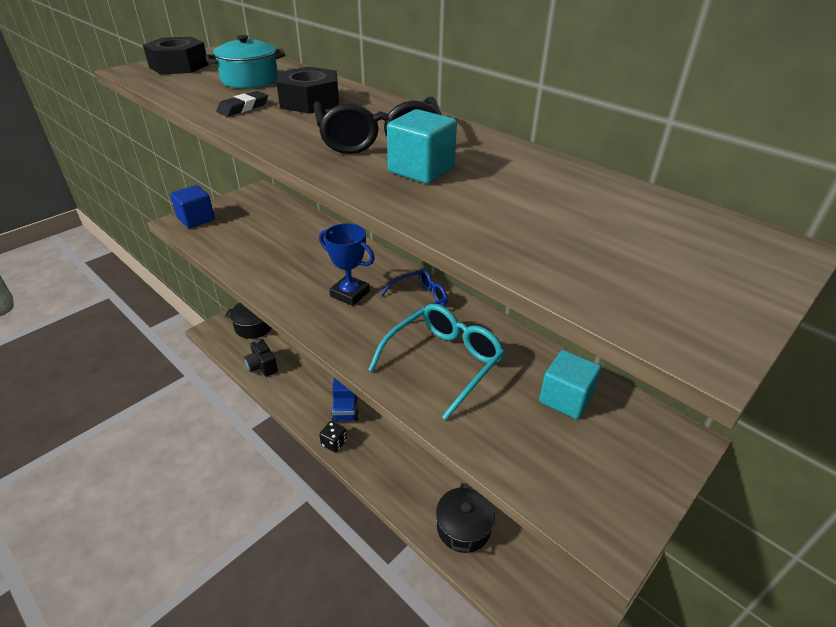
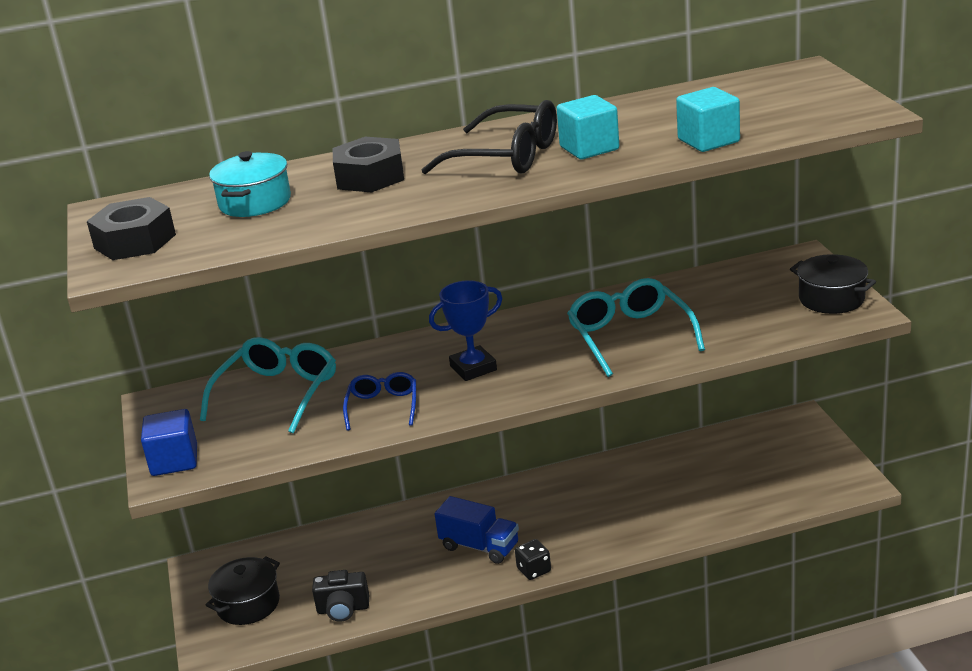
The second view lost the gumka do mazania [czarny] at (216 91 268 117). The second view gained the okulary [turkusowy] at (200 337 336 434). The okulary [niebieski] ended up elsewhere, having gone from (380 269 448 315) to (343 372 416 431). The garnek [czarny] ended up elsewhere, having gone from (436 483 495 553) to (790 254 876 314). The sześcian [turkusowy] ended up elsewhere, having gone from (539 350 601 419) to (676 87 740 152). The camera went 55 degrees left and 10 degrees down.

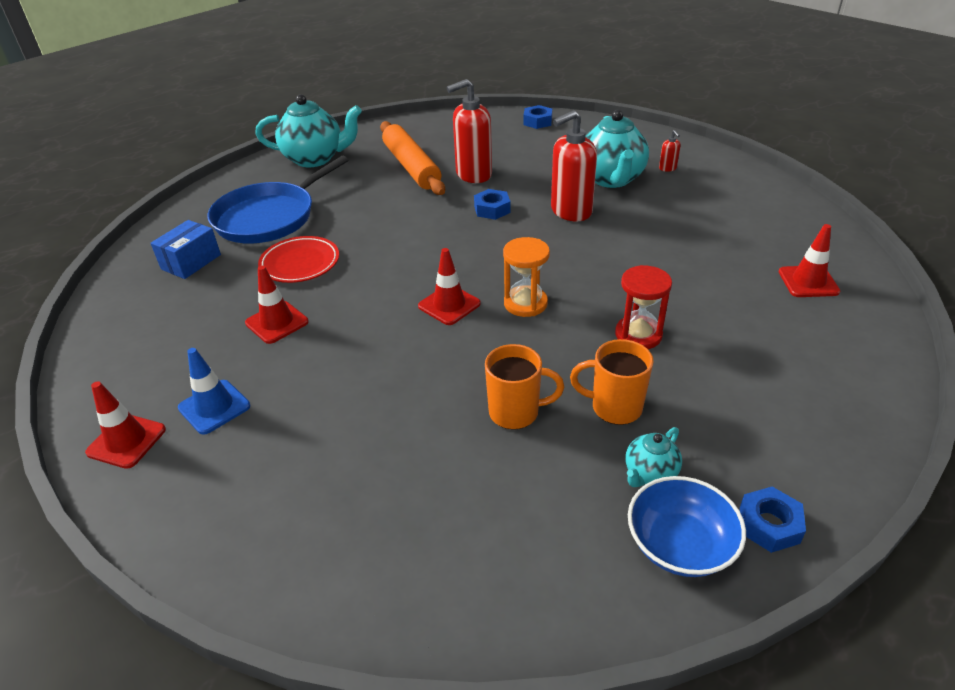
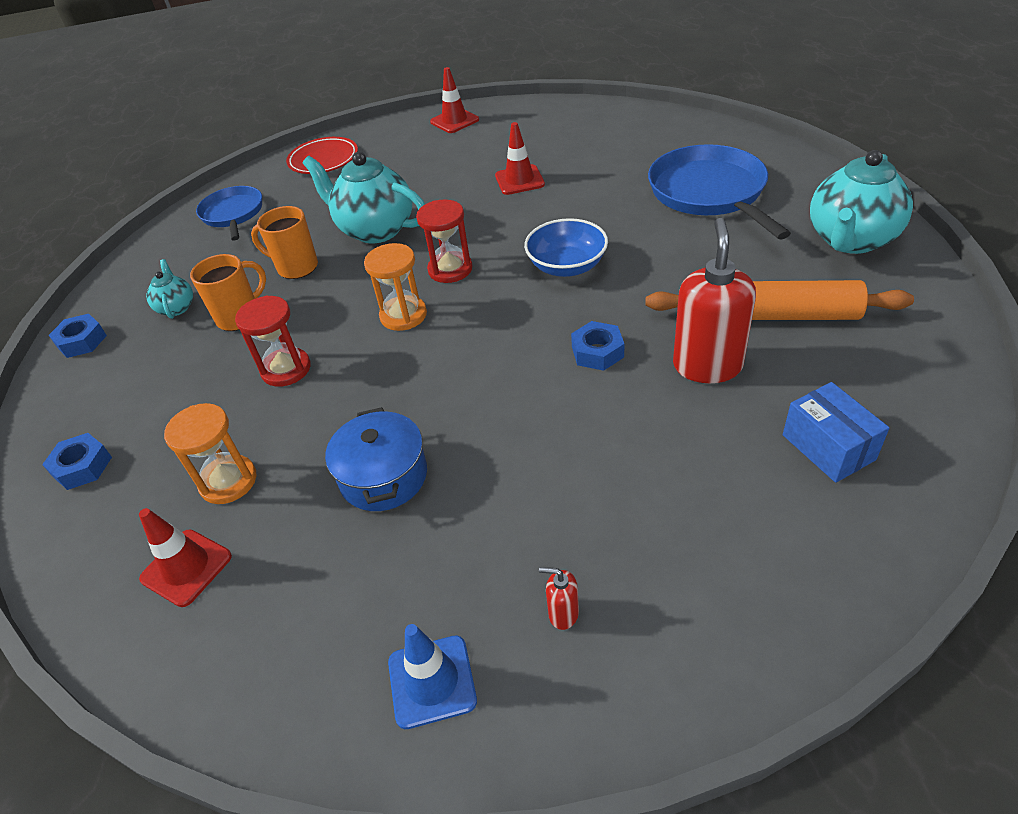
The second view lost the dozownik mydła [czerwony] at (551 110 597 221). The second view gained the klepsydra [pomarańczowy] at (164 403 256 504). The second view gained the patelnia [niebieski] at (196 186 262 241). The second view gained the garnek [niebieski] at (325 407 427 511). The pudełko [niebieski] ended up elsewhere, having gone from (151 220 221 279) to (783 382 889 483). The pachołek [niebieski] ended up elsewhere, having gone from (178 348 250 435) to (388 624 477 729). The talerz [czerwony] ended up elsewhere, having gone from (258 236 339 283) to (286 137 358 174). The nakrętka [niebieski] ended up elsewhere, having gone from (523 105 552 129) to (42 433 112 490). The imbryk [turkusowy] ended up elsewhere, having gone from (585 110 649 188) to (303 152 425 243). The miska [niebieski] ended up elsewhere, having gone from (628 476 746 577) to (524 218 608 277). Where the pachołek [czerwony] stood at (418 248 481 325), the klepsydra [czerwony] came to stand at (416 199 472 283). The kubek [pomarańczowy] at (485 344 564 430) ended up facing another way, 75 degrees clockwise from before. The camera went 125 degrees right and 5 degrees up.

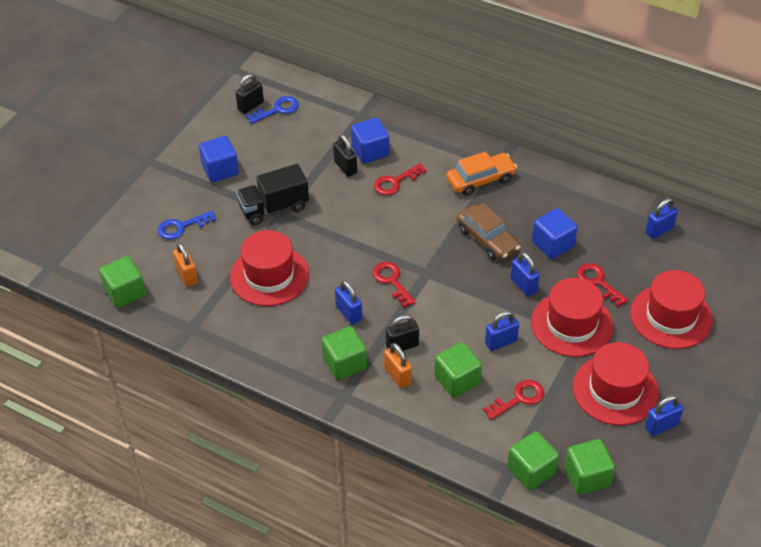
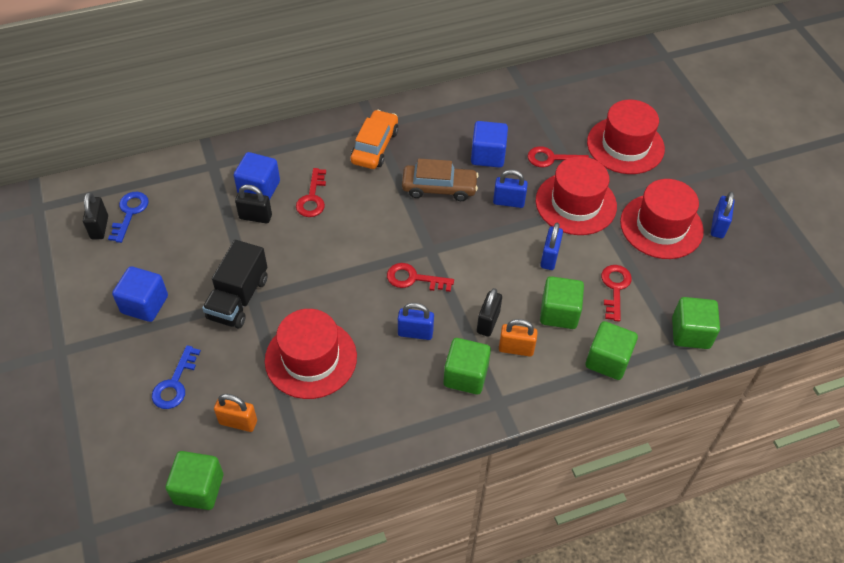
The second view lost the kłódka [niebieski] at (645 198 678 239). The sześcian [zielony] ended up elsewhere, having gone from (564 439 615 495) to (586 321 638 380). The camera went 50 degrees left and 5 degrees up.

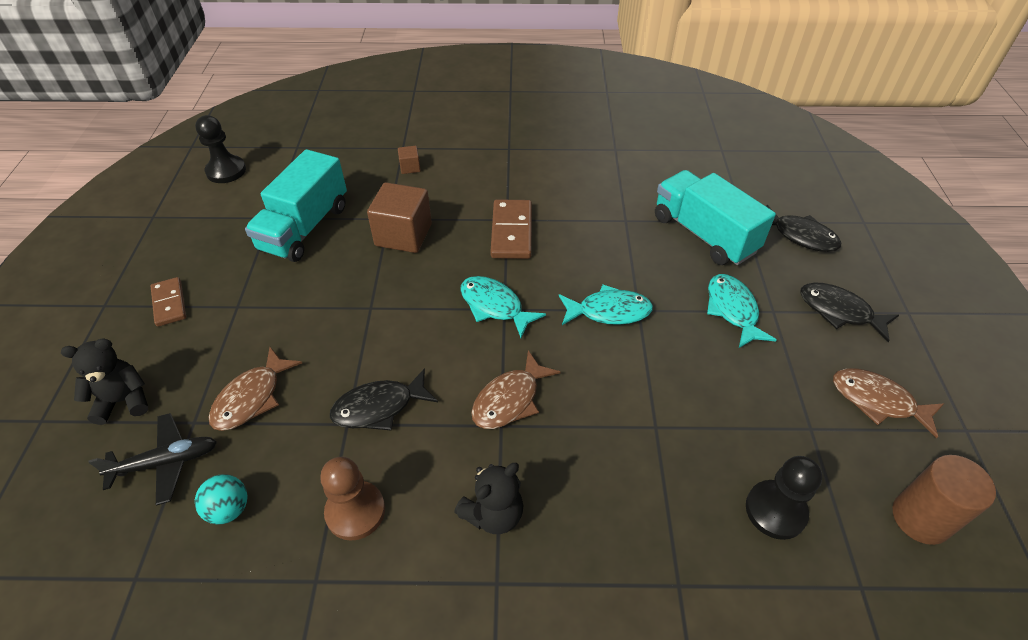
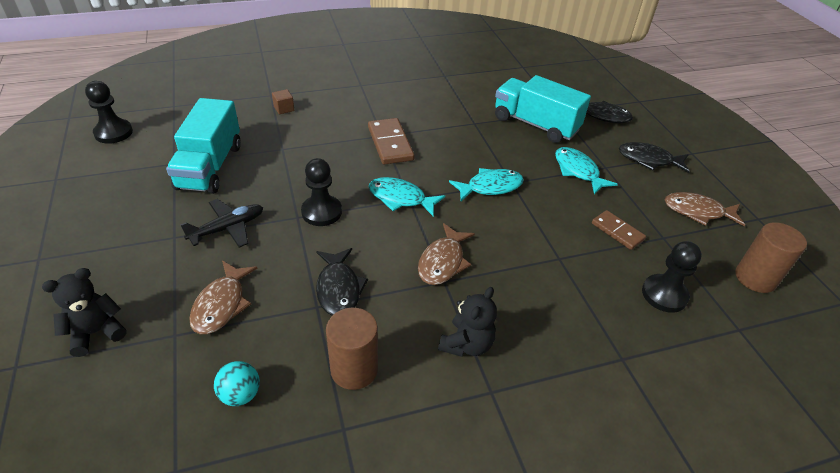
The second view lost the sześcian [brązowy] at (367 182 432 253). The second view gained the pionek [czarny] at (301 158 342 226). The samolot [czarny] ended up elsewhere, having gone from (89 413 217 506) to (180 199 263 247). The kostka domina [brązowy] ended up elsewhere, having gone from (151 277 186 327) to (592 210 646 250). Where the pionek [brązowy] stood at (320 457 385 541), the walec [brązowy] came to stand at (326 308 378 390). The ryba [czarny] at (330 368 438 431) ended up facing another way, 60 degrees counterclockwise from before. The camera went 20 degrees left and 5 degrees down.

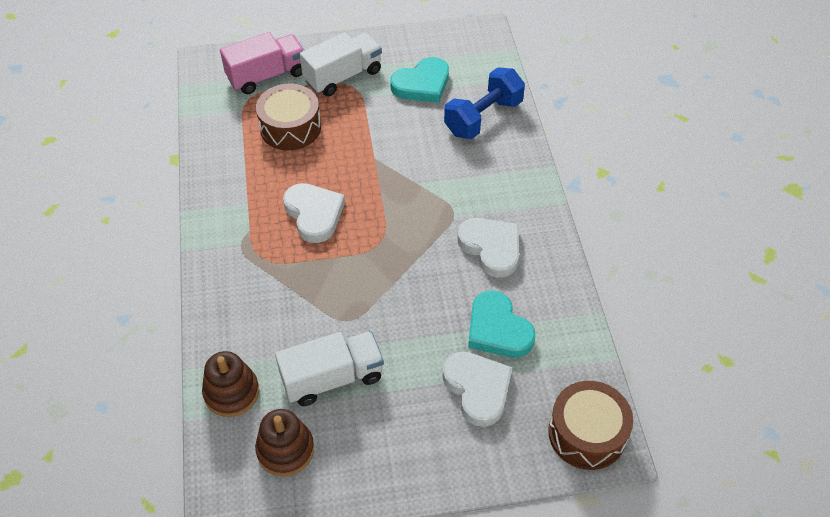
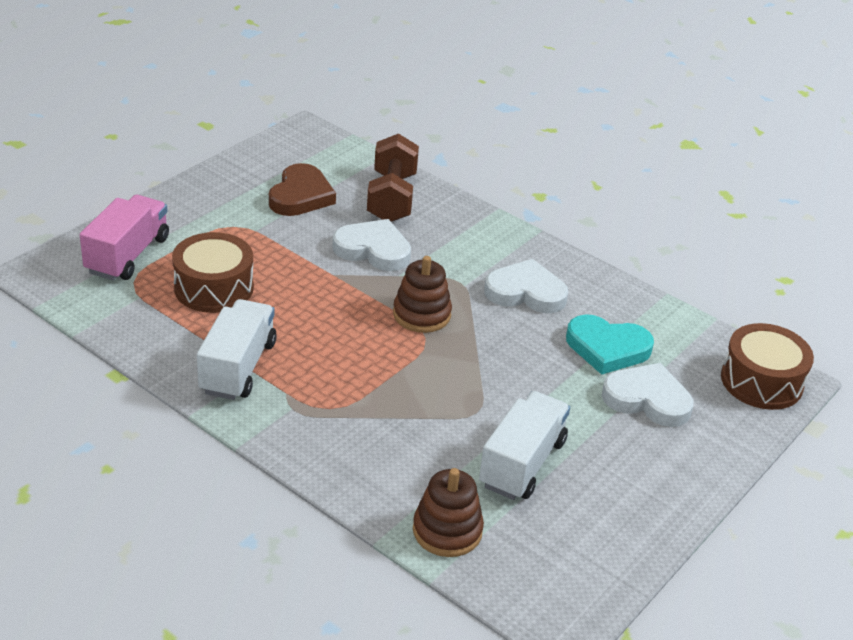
The zabawka nakładanka [brązowy] ended up elsewhere, having gone from (255 409 314 476) to (393 256 452 333). The serce [biały] ended up elsewhere, having gone from (283 183 345 243) to (333 219 411 271). The ciężarówka [biały] ended up elsewhere, having gone from (300 32 382 96) to (197 299 277 400). What was the serce [turkusowy] at (390 57 449 103) turned into the serce [brązowy] at (269 163 336 216). What was the hantel [niebieski] at (444 67 525 139) turned into the hantel [brązowy] at (367 134 419 222). The camera went 45 degrees left and 15 degrees down.

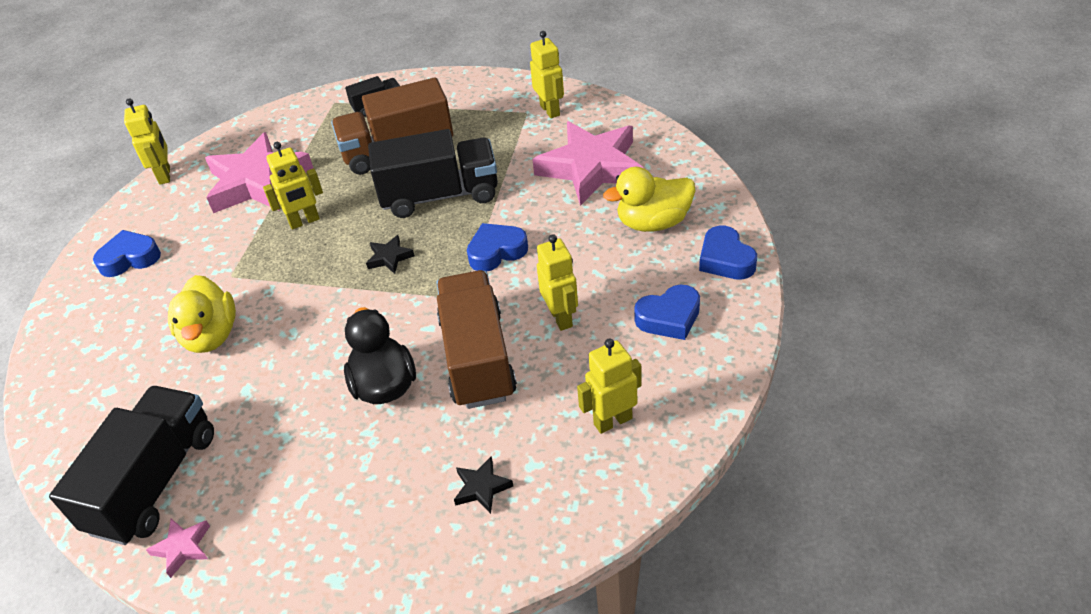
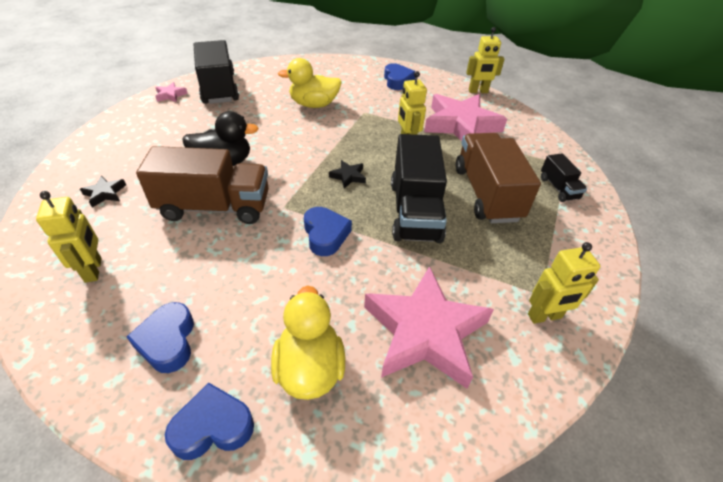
The second view lost the robot [żółty] at (537 234 578 331). The ciężarówka [czarny] at (49 386 214 545) ended up facing another way, 135 degrees counterclockwise from before. The camera went 95 degrees right and 0 degrees up.

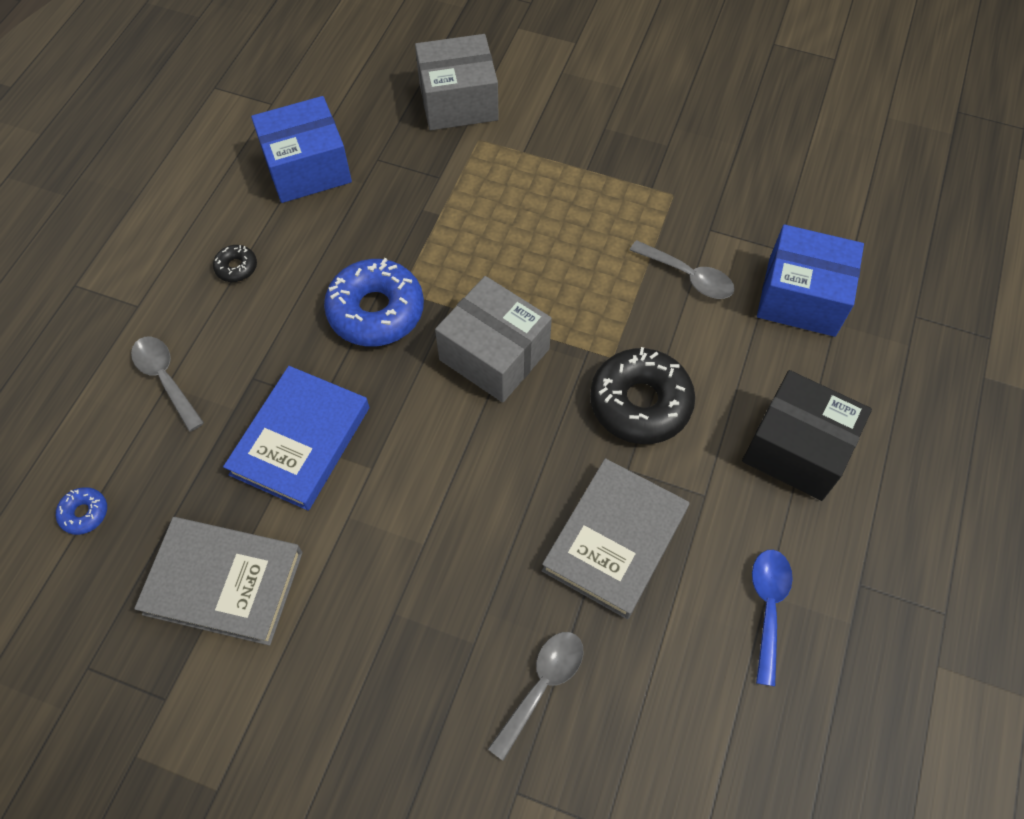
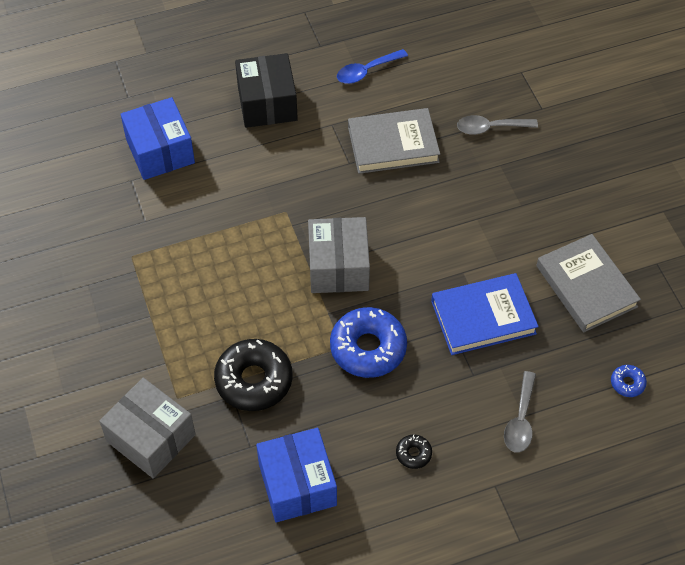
The second view lost the łyżka [szary] at (630 240 735 299). The donut [czarny] ended up elsewhere, having gone from (590 347 695 444) to (214 339 293 411). The pudełko [niebieski] at (251 96 352 203) ended up facing another way, 45 degrees clockwise from before. The camera went 130 degrees left and 5 degrees down.

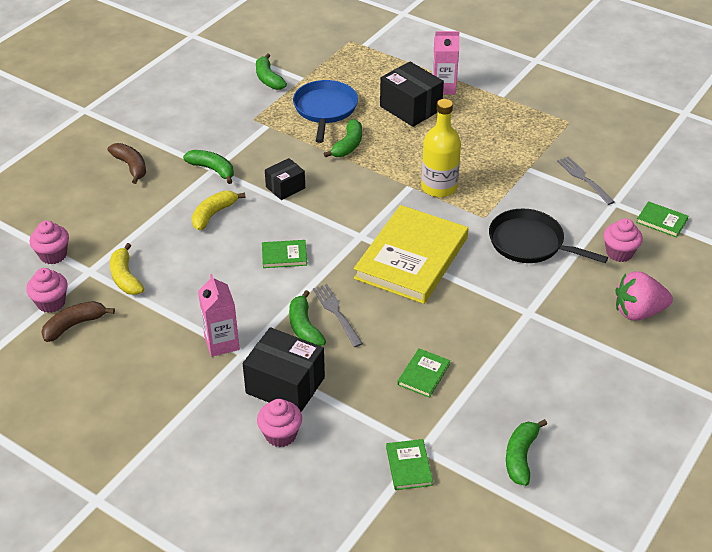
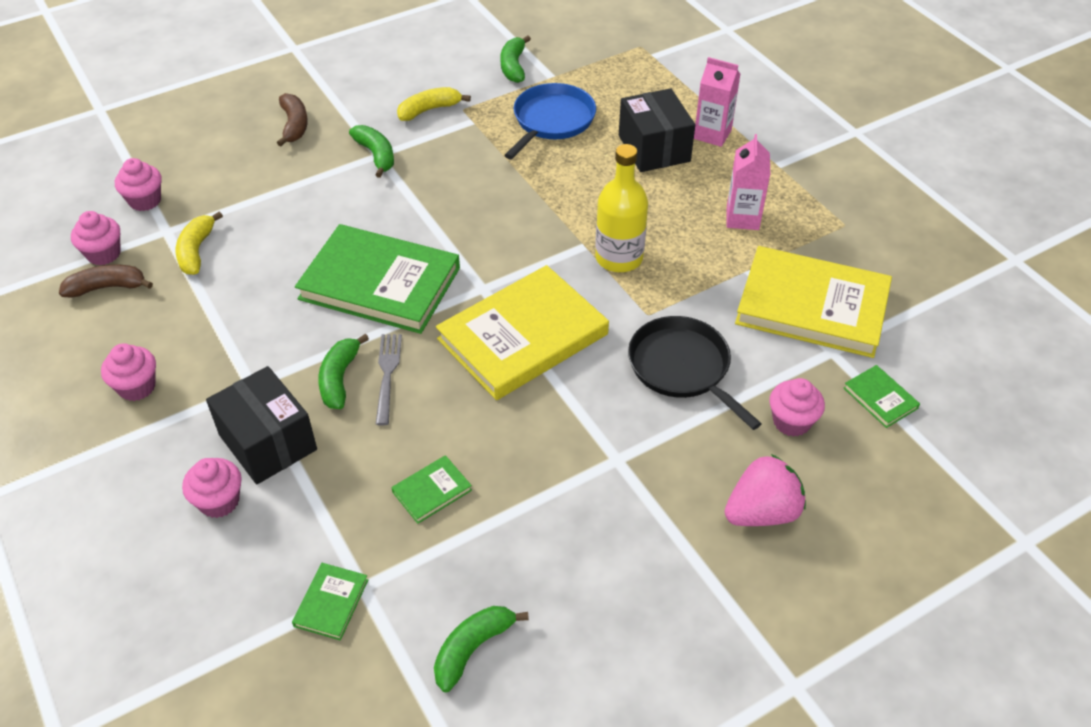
The second view lost the pudełko [czarny] at (265 158 305 200). The second view lost the banan [zielony] at (324 119 362 157). The second view gained the muffinka [różowy] at (101 343 156 401). The banan [żółty] ended up elsewhere, having gone from (192 191 246 231) to (397 87 471 121). The karton mleka [różowy] ended up elsewhere, having gone from (198 274 240 357) to (726 134 770 230). Where the widelec [szary] stood at (557 156 615 205), the książka [żółty] came to stand at (735 246 892 358). The truskawka [różowy] at (615 271 673 321) ended up facing another way, 135 degrees clockwise from before. The size of the książka [zielony] at (262 240 307 268) changed by a factor of 2.41. The camera went 25 degrees right and 5 degrees up.

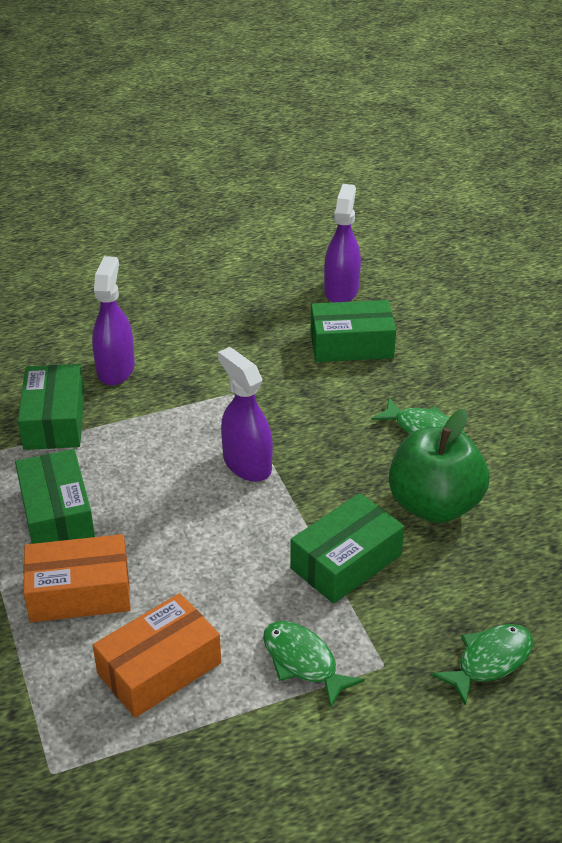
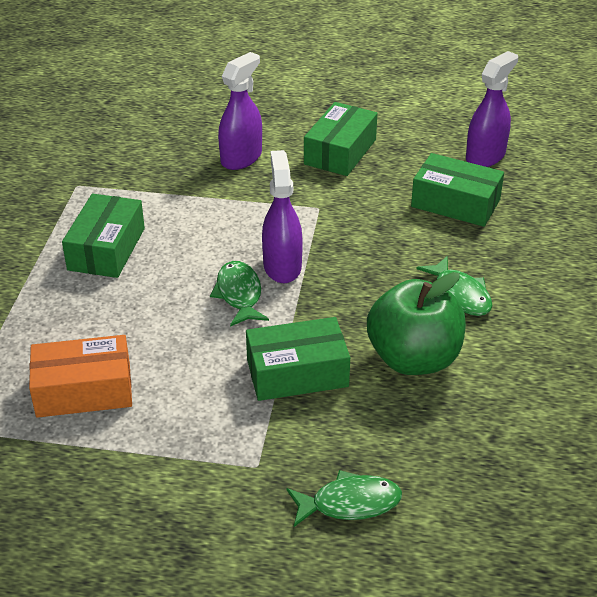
The second view lost the pudełko [pomarańczowy] at (23 534 131 622). The pudełko [zielony] ended up elsewhere, having gone from (18 364 85 450) to (304 102 377 176). The ryba [zielony] ended up elsewhere, having gone from (263 621 365 708) to (210 261 269 327). The camera went 30 degrees right and 0 degrees up.

